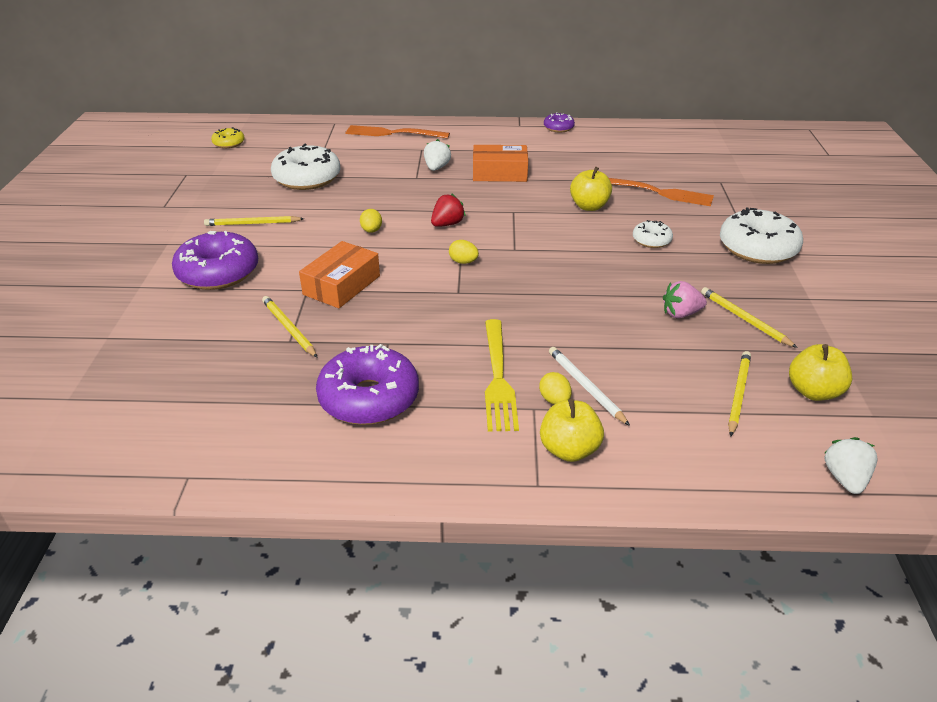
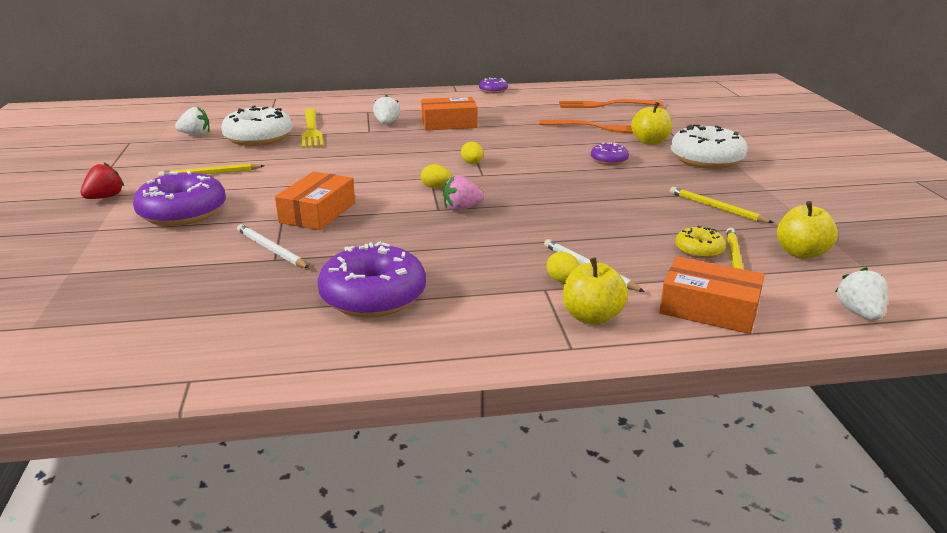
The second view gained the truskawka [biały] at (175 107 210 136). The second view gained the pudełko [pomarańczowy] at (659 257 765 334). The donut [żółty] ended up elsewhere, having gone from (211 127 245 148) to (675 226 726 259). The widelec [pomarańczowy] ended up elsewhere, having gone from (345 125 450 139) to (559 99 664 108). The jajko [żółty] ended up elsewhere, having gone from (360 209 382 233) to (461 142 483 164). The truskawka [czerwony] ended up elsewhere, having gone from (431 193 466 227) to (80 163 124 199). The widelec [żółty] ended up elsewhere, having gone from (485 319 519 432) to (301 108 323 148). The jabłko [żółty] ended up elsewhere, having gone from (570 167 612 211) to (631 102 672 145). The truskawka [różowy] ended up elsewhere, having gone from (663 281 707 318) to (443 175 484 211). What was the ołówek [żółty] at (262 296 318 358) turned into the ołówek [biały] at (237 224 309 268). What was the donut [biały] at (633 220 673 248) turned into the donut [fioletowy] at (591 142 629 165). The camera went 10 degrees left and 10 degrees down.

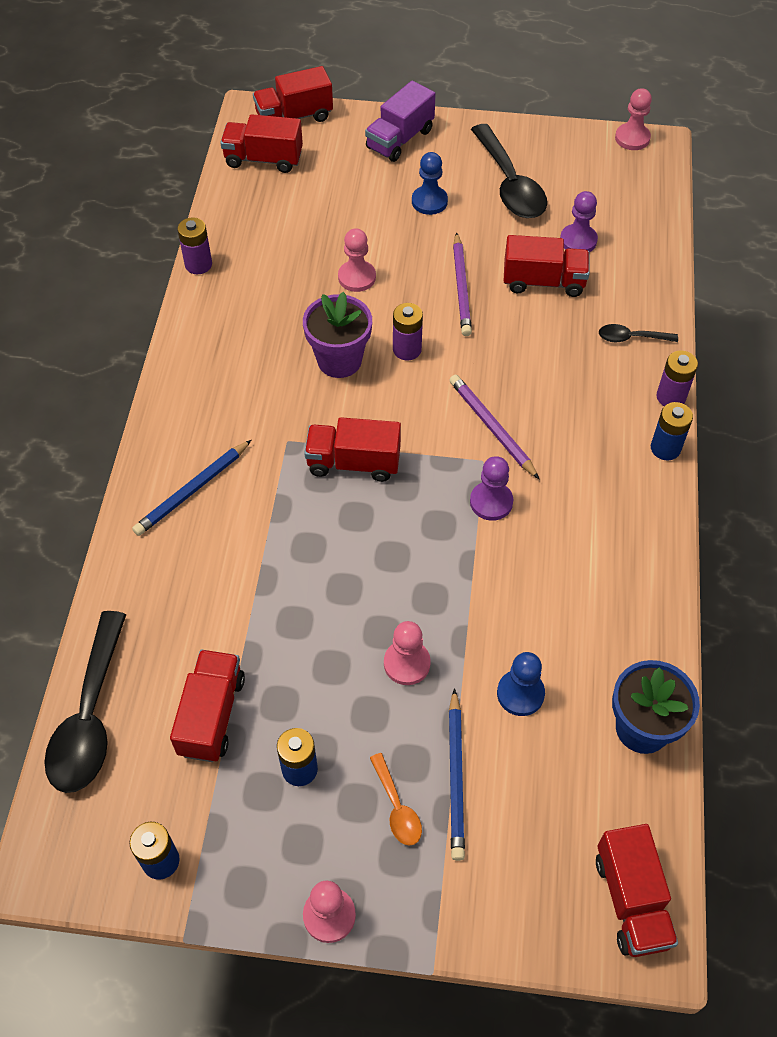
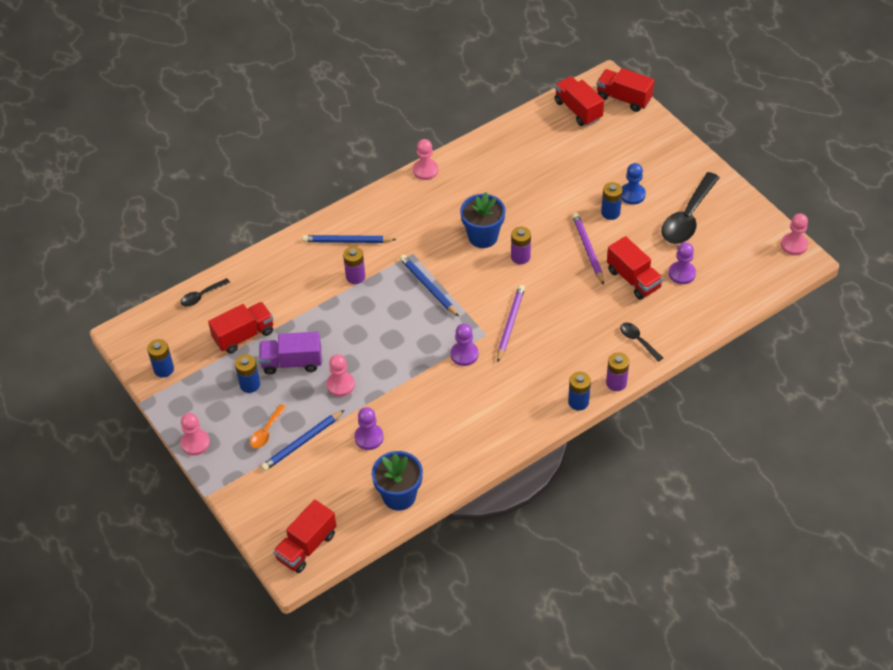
The second view gained the bateria [niebieski] at (601 182 623 220). The bateria [fioletowy] ended up elsewhere, having gone from (177 217 212 274) to (343 246 365 284). The pionek [różowy] ended up elsewhere, having gone from (338 228 376 292) to (413 139 438 180). The ciężarówka [fioletowy] ended up elsewhere, having gone from (365 81 436 162) to (259 332 321 375). Where the ciężarówka [czerwony] stood at (304 417 401 482), the ołówek [niebieski] came to stand at (400 254 459 317). What was the doniczka [fioletowy] at (303 292 372 378) turned into the doniczka [niebieski] at (460 192 506 248). What was the pionek [niebieski] at (497 652 545 716) turned into the pionek [fioletowy] at (355 407 384 450). The ołówek [fioletowy] at (453 232 472 336) ended up facing another way, 120 degrees clockwise from before. The size of the łyżka [czarny] at (44 611 126 793) changed by a factor of 0.49. The camera went 50 degrees right and 5 degrees down.

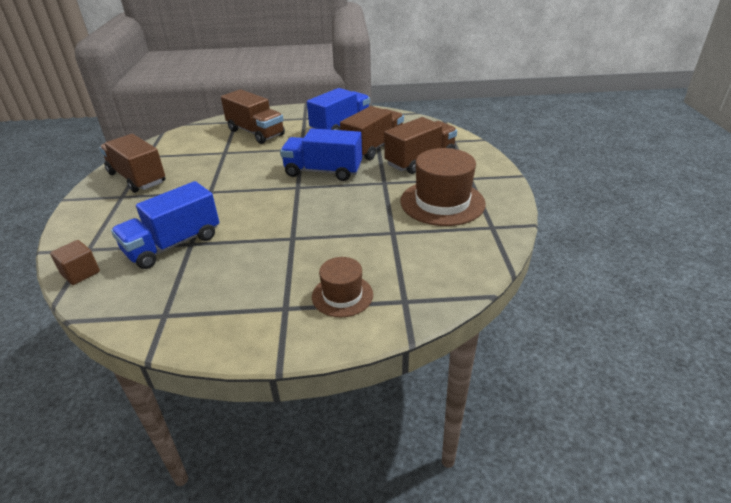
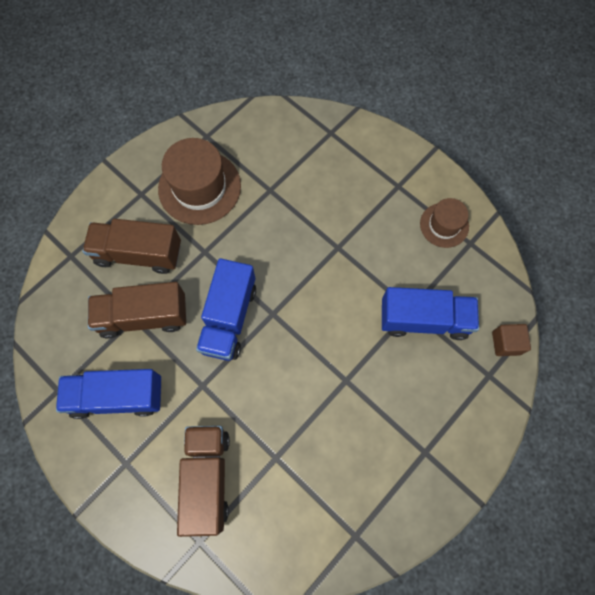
The second view lost the ciężarówka [brązowy] at (100 134 165 193). The kapelusz [brązowy] ended up elsewhere, having gone from (312 257 373 317) to (420 198 469 248). The ciężarówka [niebieski] at (280 128 362 181) ended up facing another way, 45 degrees clockwise from before. The camera went 135 degrees left and 35 degrees up.

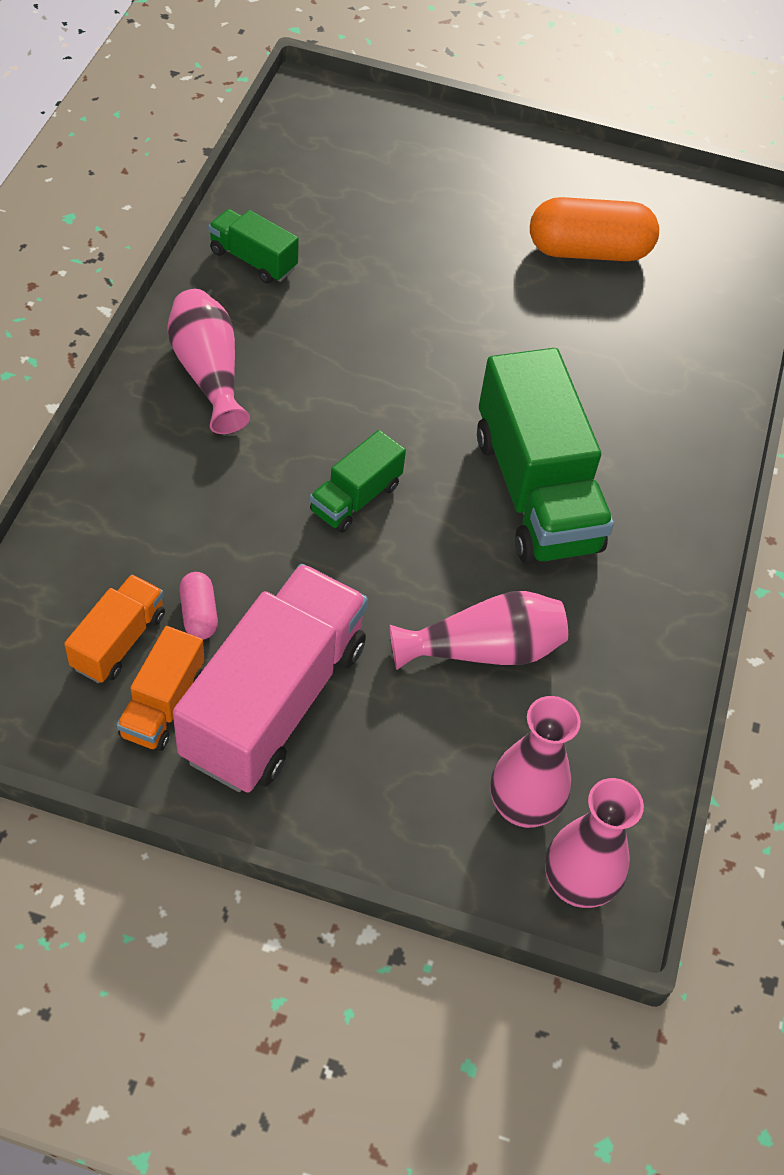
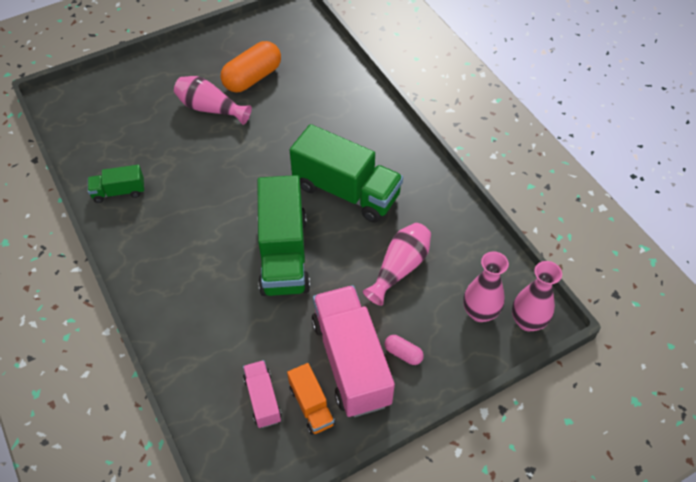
The wazon [różowy] ended up elsewhere, having gone from (167 289 250 434) to (174 76 252 125). The kapsułka [różowy] ended up elsewhere, having gone from (179 572 218 640) to (385 335 424 365). What was the ciężarówka [pomarańczowy] at (64 574 165 683) turned into the ciężarówka [różowy] at (243 360 281 428). The size of the ciężarówka [zielony] at (310 430 406 533) changed by a factor of 2.02. The camera went 40 degrees left and 0 degrees up.

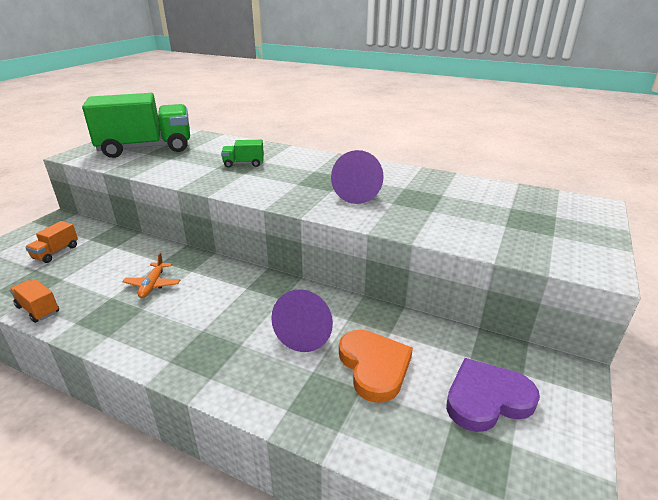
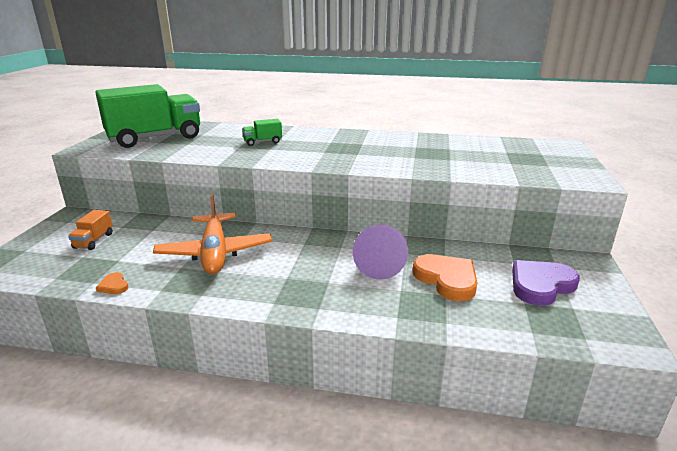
The second view lost the stożek [fioletowy] at (331 150 384 204). Where the ciężarówka [pomarańczowy] stood at (10 279 59 323), the serce [pomarańczowy] came to stand at (96 272 128 294). The size of the samolot [pomarańczowy] at (122 253 180 298) changed by a factor of 2.11. The camera went 15 degrees left and 5 degrees down.

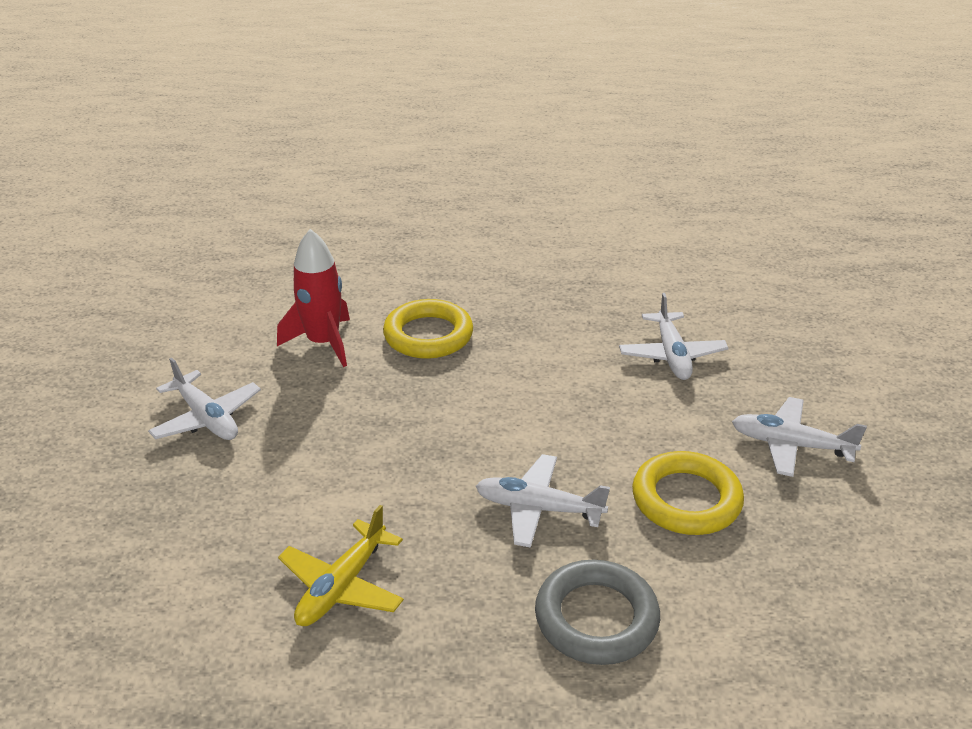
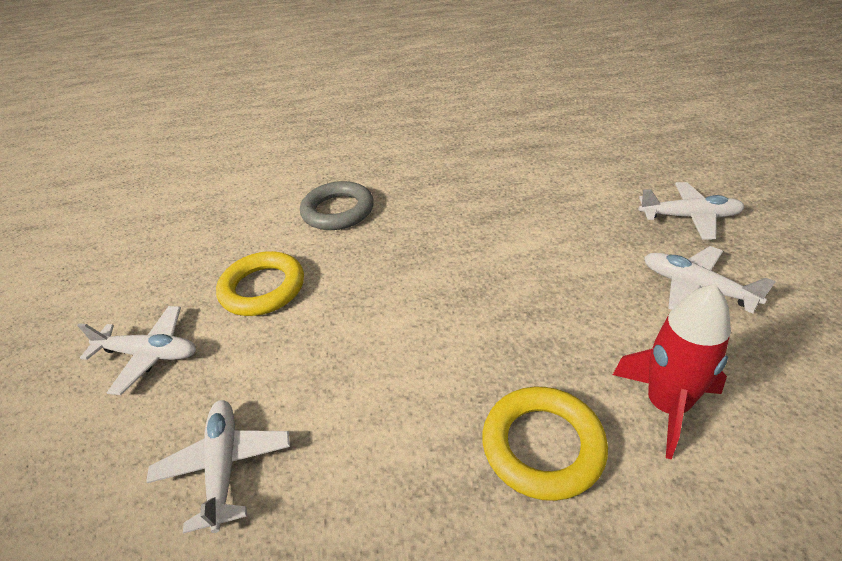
The second view lost the samolot [żółty] at (278 505 404 626). The samolot [biały] ended up elsewhere, having gone from (476 454 610 548) to (639 182 745 240). The camera went 175 degrees right and 5 degrees up.

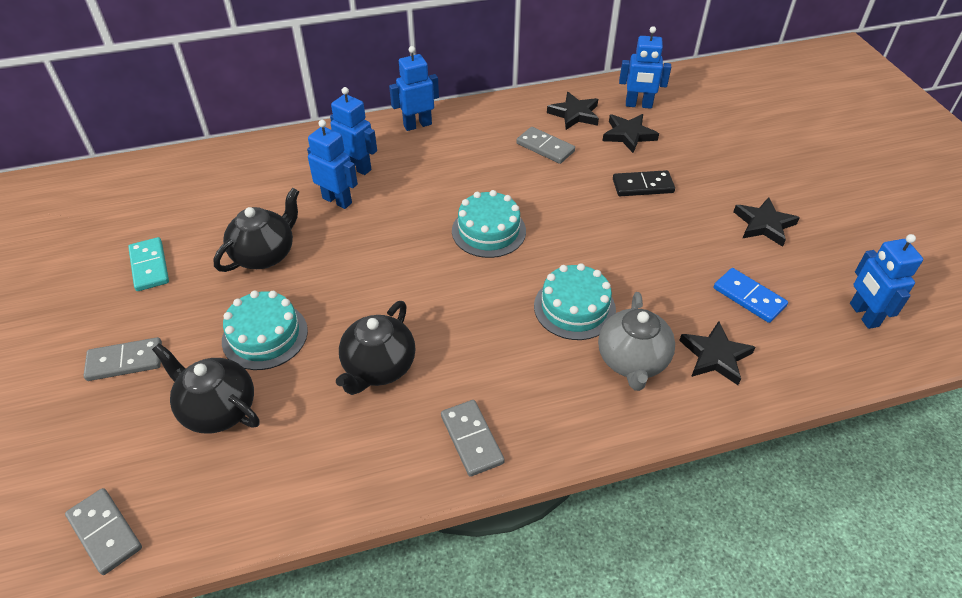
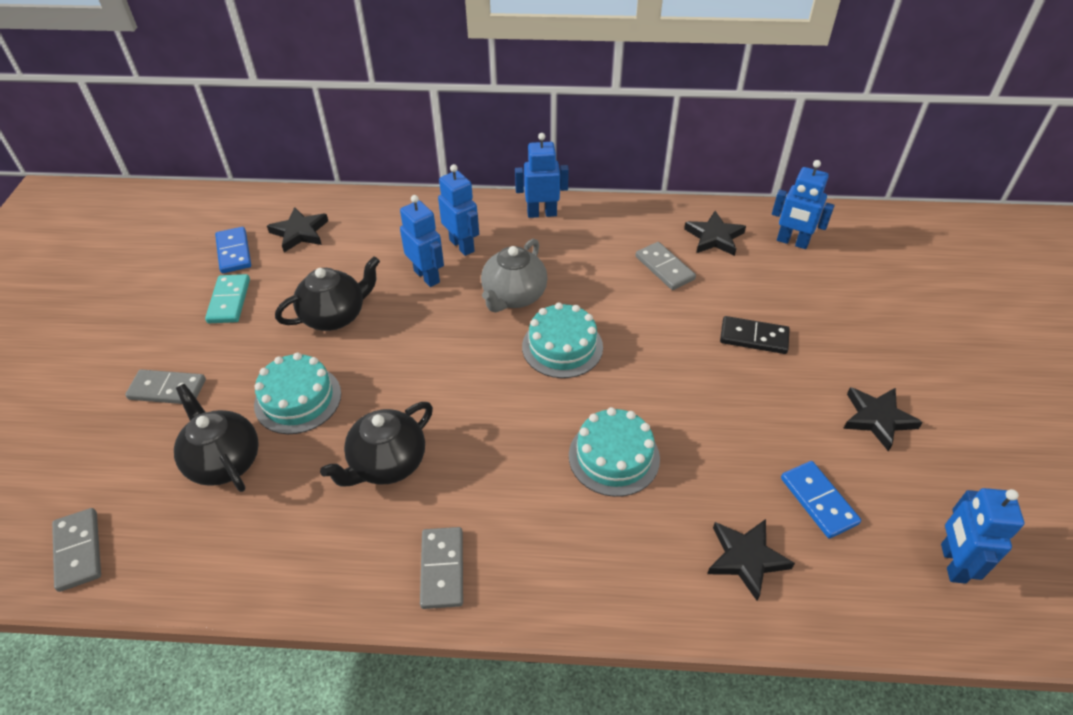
The second view gained the kostka domina [niebieski] at (215 227 251 273). The imbryk [szary] ended up elsewhere, having gone from (598 292 675 391) to (481 239 548 312). The gwiazda [czarny] ended up elsewhere, having gone from (603 114 659 153) to (267 207 328 252). The camera went 20 degrees right and 0 degrees up.

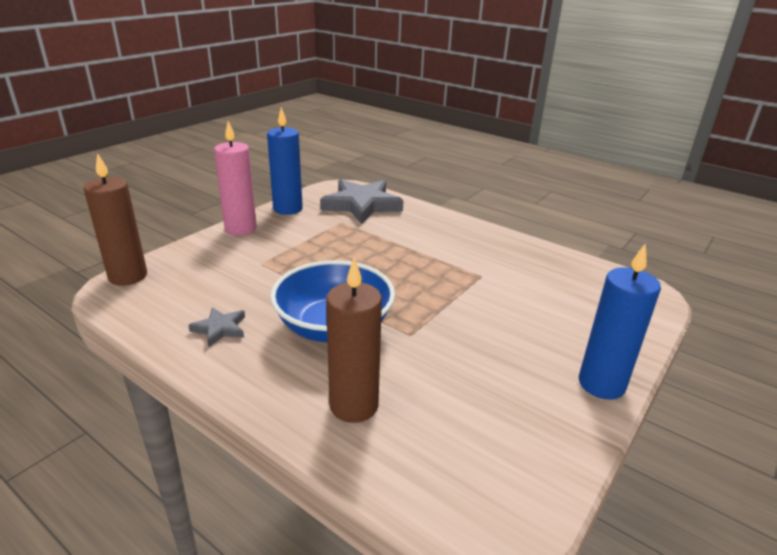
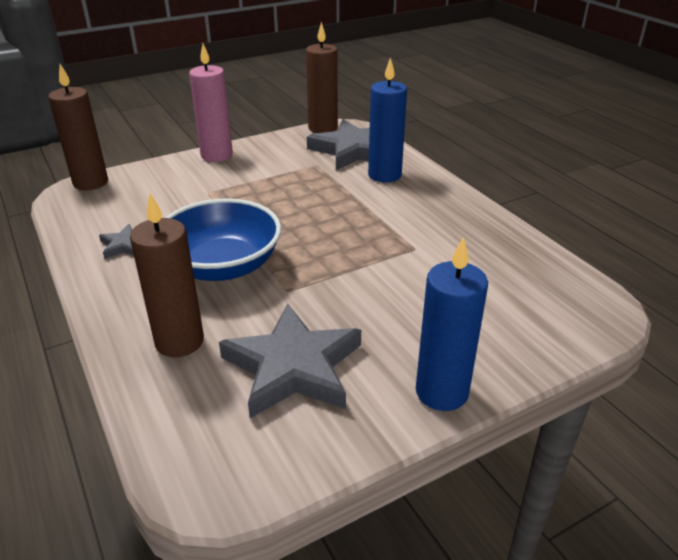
The second view gained the gwiazda [szary] at (219 304 361 418). The second view gained the świeca [brązowy] at (306 22 338 133). The świeca [niebieski] ended up elsewhere, having gone from (267 107 303 215) to (368 57 407 183). The camera went 25 degrees right and 5 degrees up.

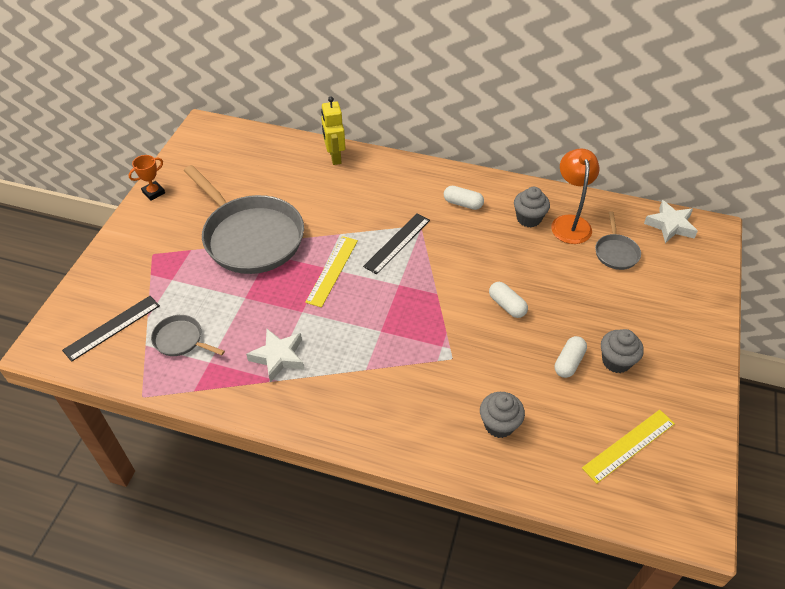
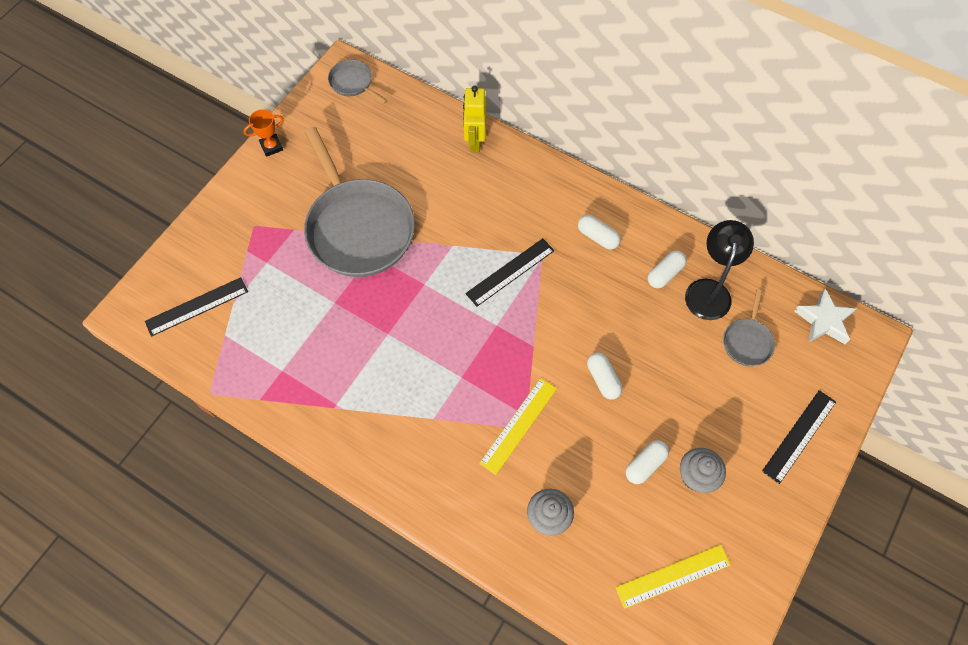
The second view lost the gwiazda [biały] at (246 329 304 383). The second view gained the linijka [czarny] at (762 390 836 484). The patelnia [szary] ended up elsewhere, having gone from (151 315 225 356) to (328 60 388 104). The linijka [żółty] ended up elsewhere, having gone from (305 236 358 307) to (479 378 557 475). Where the muffinka [szary] stood at (514 187 550 227), the kapsułka [biały] came to stand at (648 251 687 288). What was the lampka [pomarańczowy] at (551 148 599 244) turned into the lampka [czarny] at (685 220 754 320). The camera went 15 degrees right and 15 degrees up.

